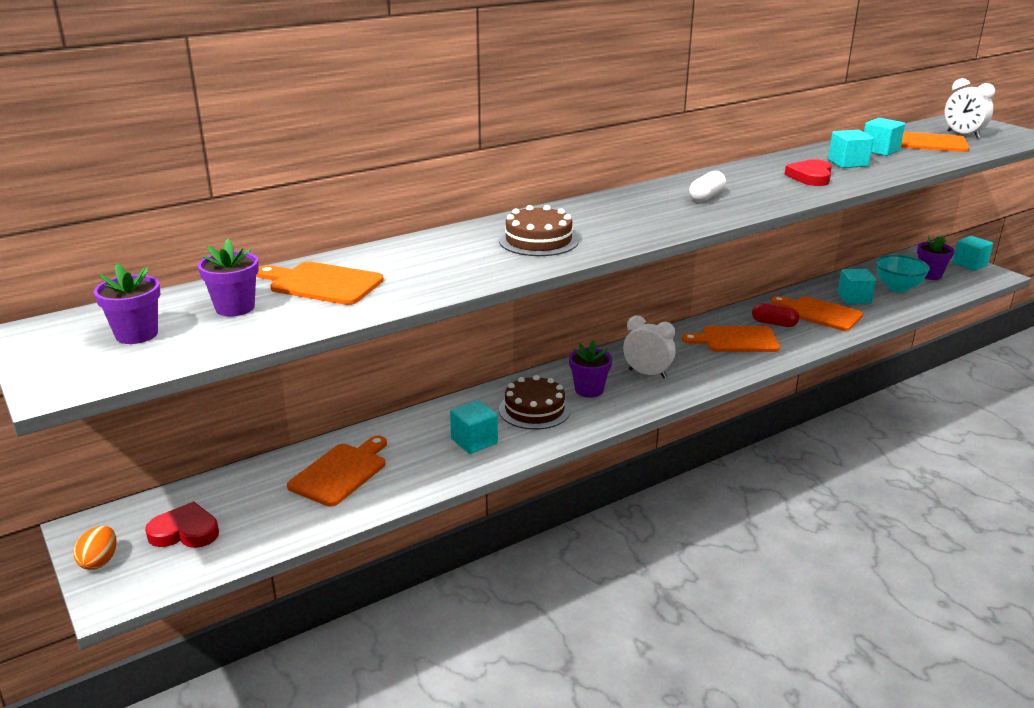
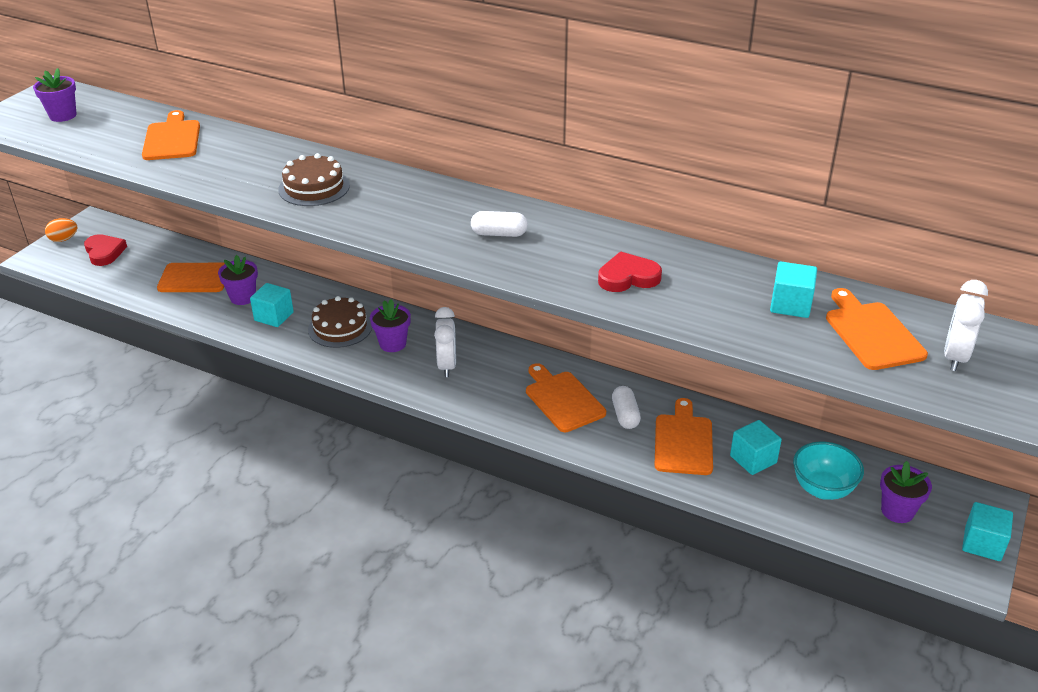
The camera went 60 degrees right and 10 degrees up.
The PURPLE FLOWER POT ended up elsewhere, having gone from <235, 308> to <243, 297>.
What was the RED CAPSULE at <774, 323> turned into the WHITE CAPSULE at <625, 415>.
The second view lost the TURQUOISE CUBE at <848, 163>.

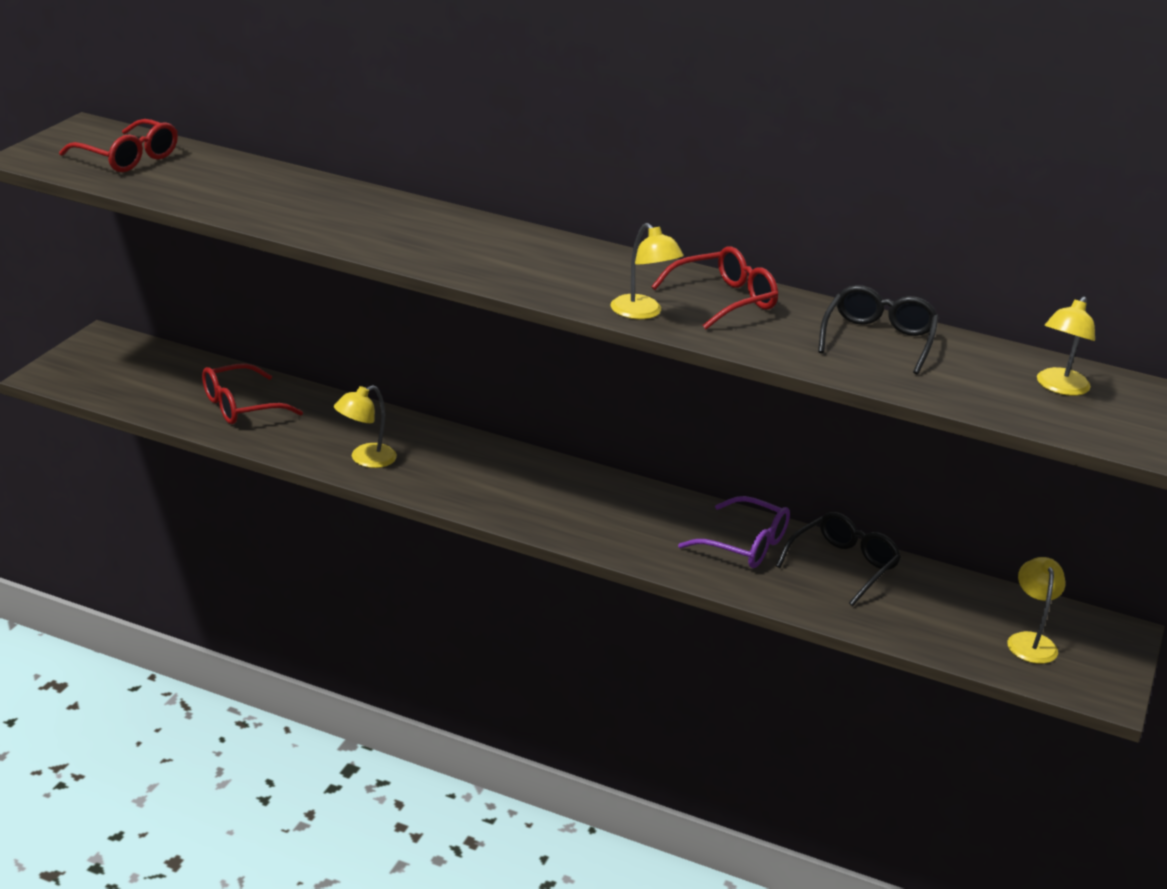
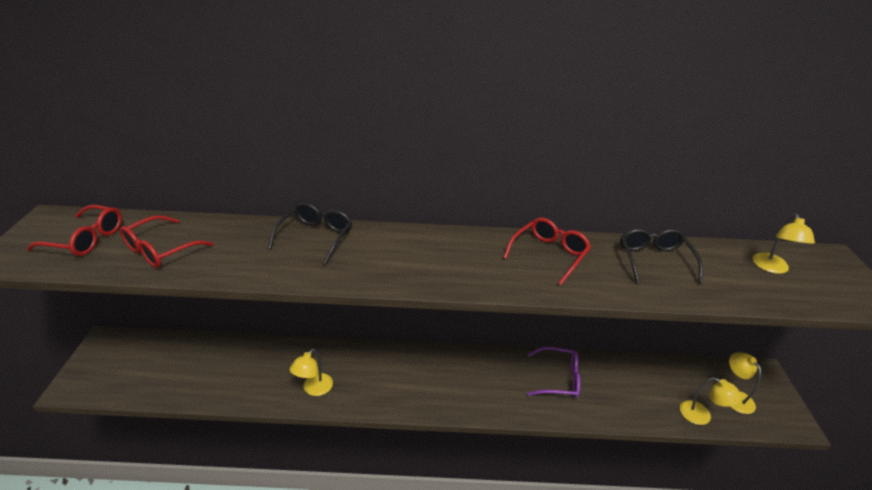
The camera went 20 degrees left and 5 degrees up.
The RED GLASSES ended up elsewhere, having gone from <240, 406> to <160, 250>.
The BLACK GLASSES ended up elsewhere, having gone from <843, 566> to <315, 237>.
The YELLOW LAMP ended up elsewhere, having gone from <642, 313> to <702, 416>.

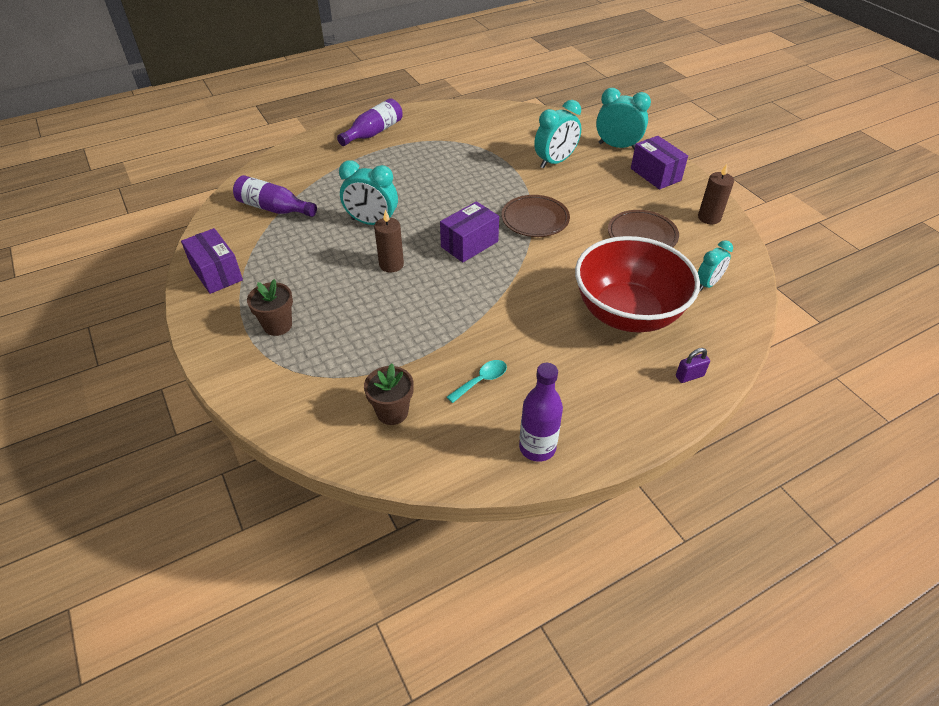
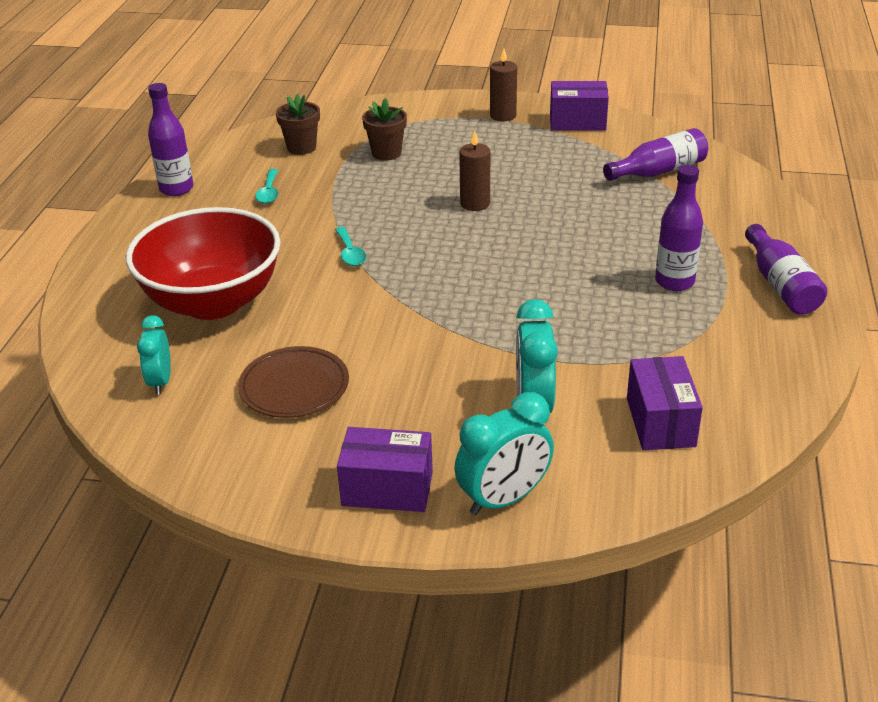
The camera went 130 degrees right and 10 degrees down.
The second view gained the TURQUOISE SPOON at <350, 253>.
The BROWN FLOWER POT ended up elsewhere, having gone from <278, 325> to <386, 153>.
The BROWN CANDLE ended up elsewhere, having gone from <709, 217> to <503, 115>.
The PURPLE BOX ended up elsewhere, having gone from <469, 244> to <660, 422>.
The second view gained the PURPLE BOTTLE at <674, 282>.
The second view lost the TURQUOISE CLOCK at <372, 222>.
The second view lost the BROWN PLATE at <535, 219>.
The second view lost the PURPLE PADLOCK at <689, 376>.

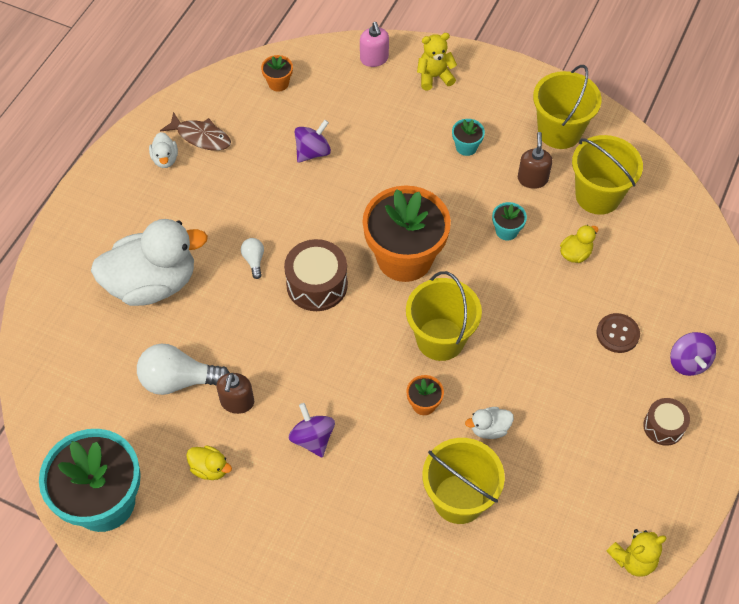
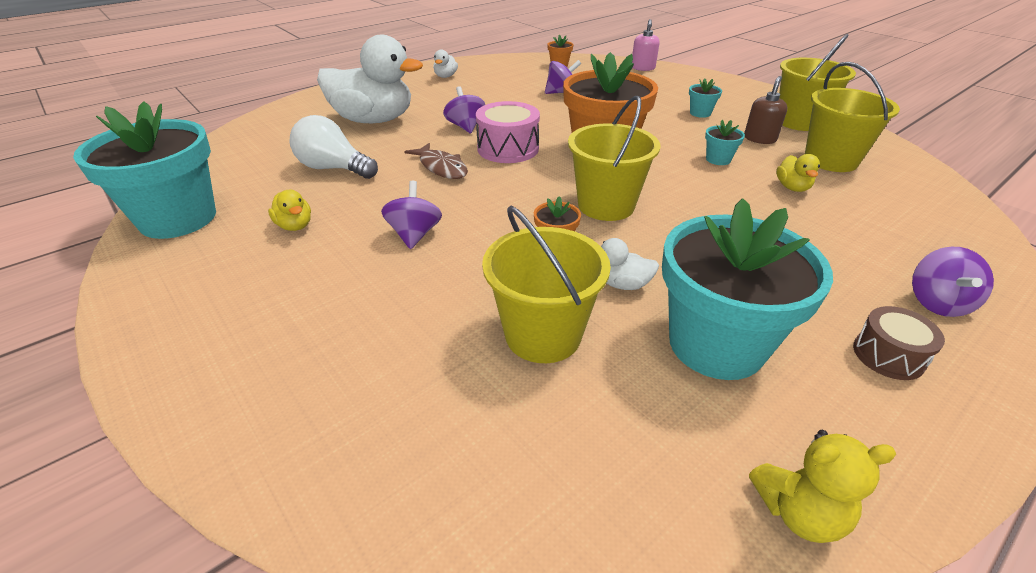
The camera went 25 degrees right and 20 degrees down.
The BROWN FISH ended up elsewhere, having gone from <201, 137> to <441, 167>.
Where the WHITE LIGHT BULB stood at <254, 260>, the PURPLE SPINNING TOP came to stand at <465, 127>.
What was the BROWN DRUM at <317, 284> turned into the PINK DRUM at <508, 149>.
The second view gained the TURQUOISE FLOWER POT at <716, 344>.
The YELLOW DUCK at <575, 254> ended up facing another way, 105 degrees clockwise from before.
The second view lost the BROWN SOAP DISPENSER at <237, 402>.
The second view lost the YELLOW TEDDY BEAR at <434, 77>.
The second view lost the BROWN BUTTON at <617, 334>.

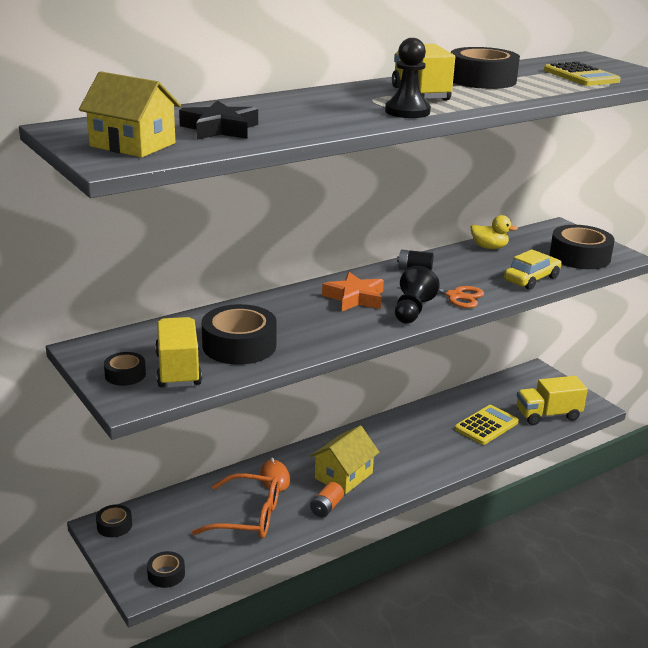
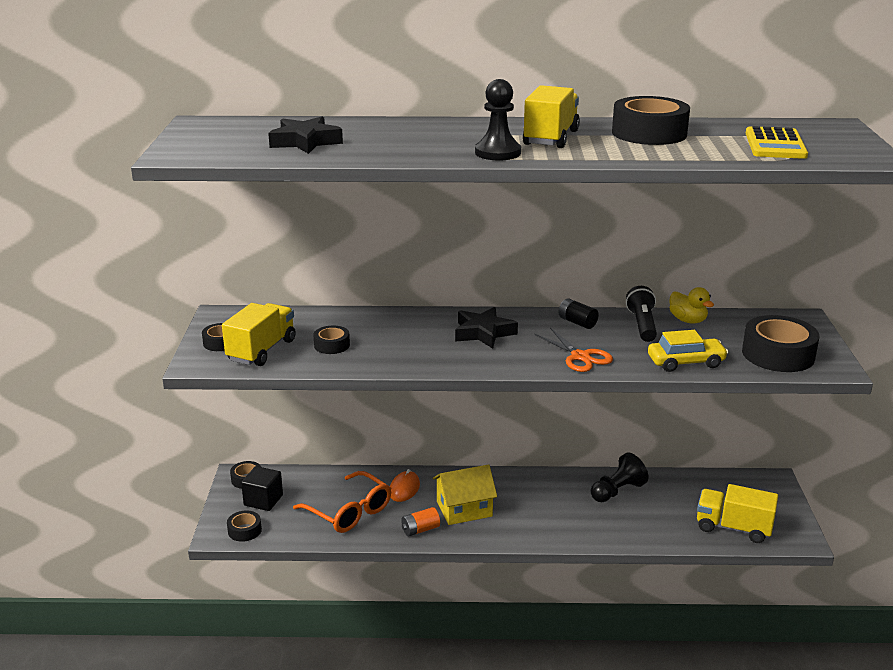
The camera went 35 degrees right and 0 degrees up.
The second view gained the BLACK CUBE at <263, 500>.
The size of the BLACK TAPE at <239, 345> changed by a factor of 0.51.
What was the ORANGE STAR at <355, 298> turned into the BLACK STAR at <483, 333>.
The BLACK PAWN ended up elsewhere, having gone from <412, 310> to <617, 491>.
The second view gained the BLACK FLASHLIGHT at <642, 325>.
The second view lost the YELLOW HOUSE at <132, 145>.
The second view lost the YELLOW CALCULATOR at <486, 425>.

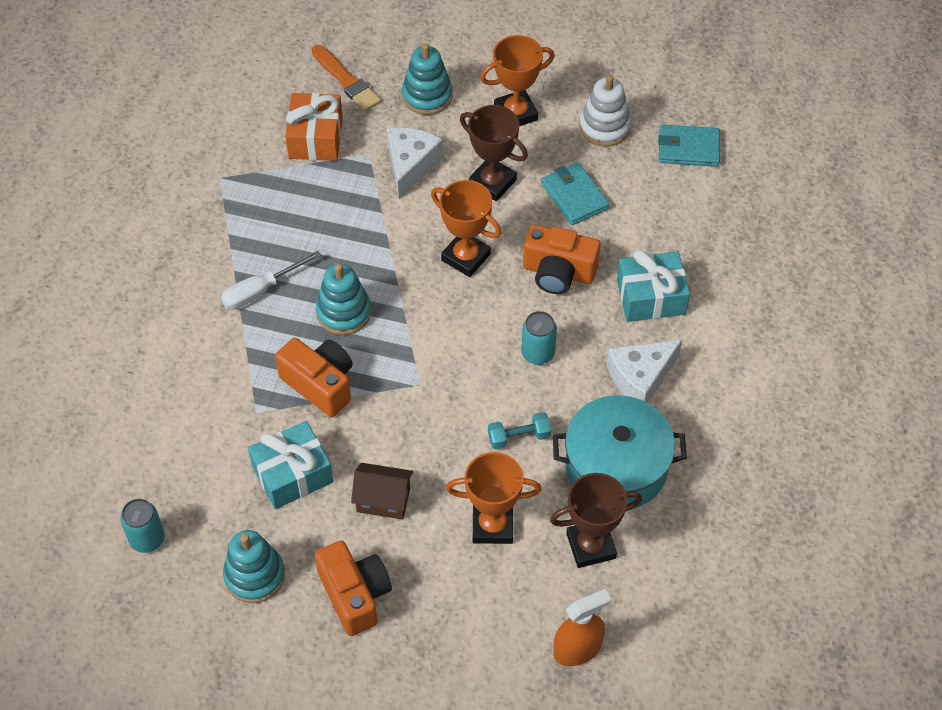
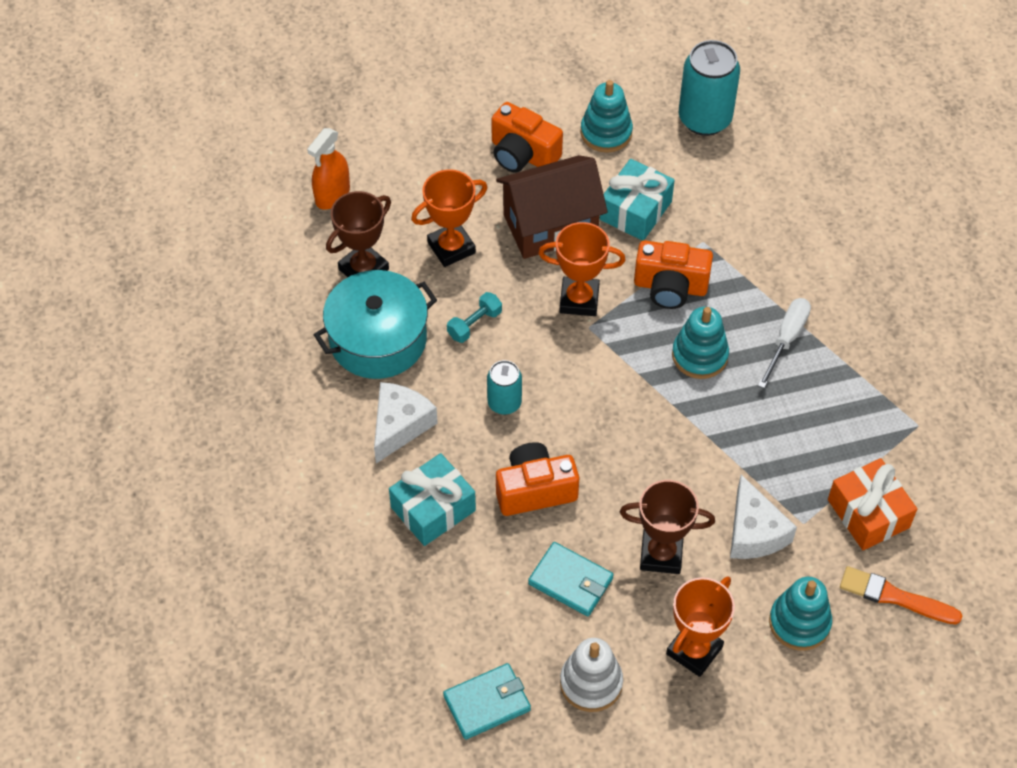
The camera went 150 degrees right and 0 degrees up.
The size of the BROWN HOUSE at <383, 500> changed by a factor of 1.84.
The ORANGE TROPHY ended up elsewhere, having gone from <466, 257> to <579, 300>.
The size of the TURQUOISE CAN at <147, 539> changed by a factor of 1.76.

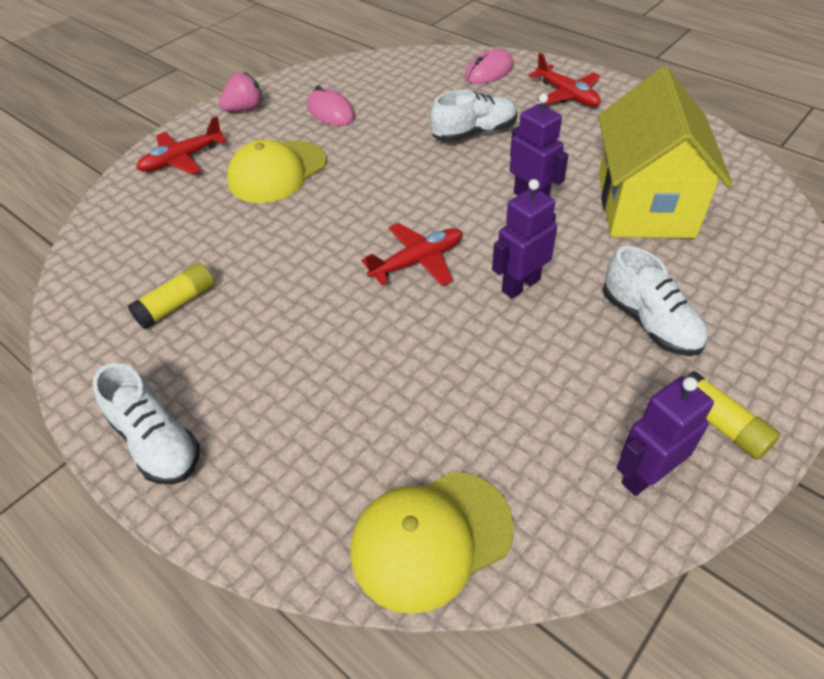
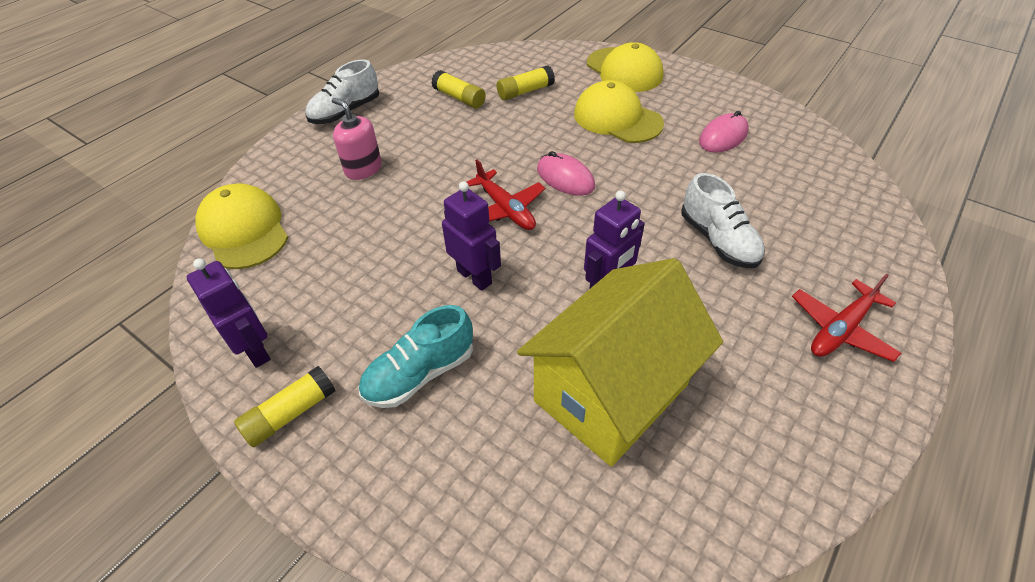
The camera went 85 degrees right and 0 degrees up.
The second view gained the PINK SOAP DISPENSER at <363, 169>.
What was the WHITE SHOE at <649, 322> turned into the TURQUOISE SHOE at <420, 373>.
The second view gained the YELLOW GLUE STICK at <525, 91>.
The YELLOW HOUSE at <645, 205> ended up facing another way, 45 degrees counterclockwise from before.
The PINK MOUSE ended up elsewhere, having gone from <489, 71> to <565, 178>.
Where the RED PLANE stood at <182, 159>, the YELLOW CAP came to stand at <624, 70>.
The second view lost the PINK STRAWBERRY at <245, 109>.

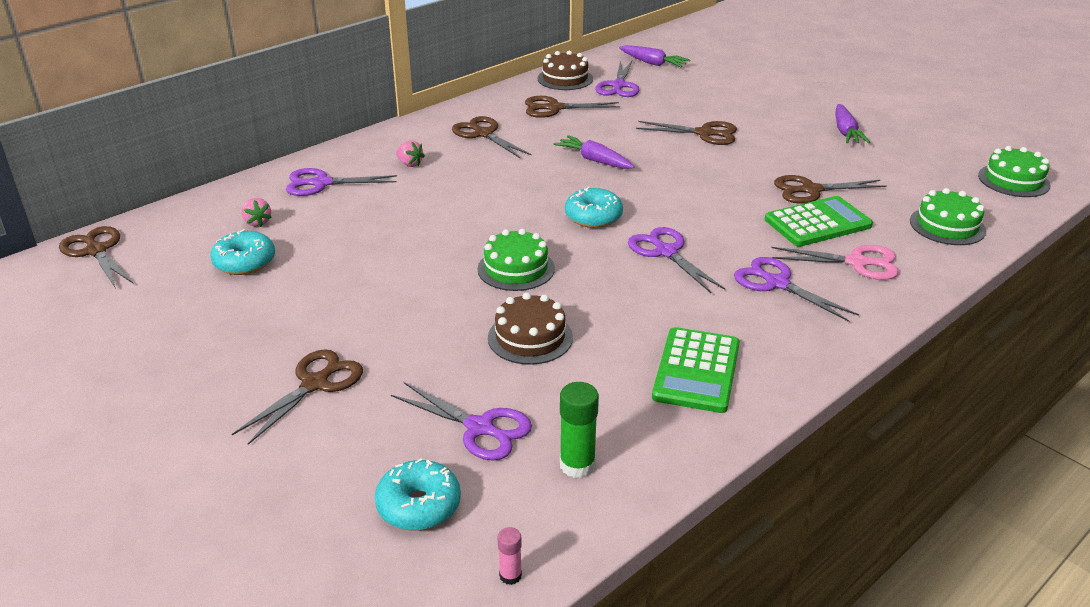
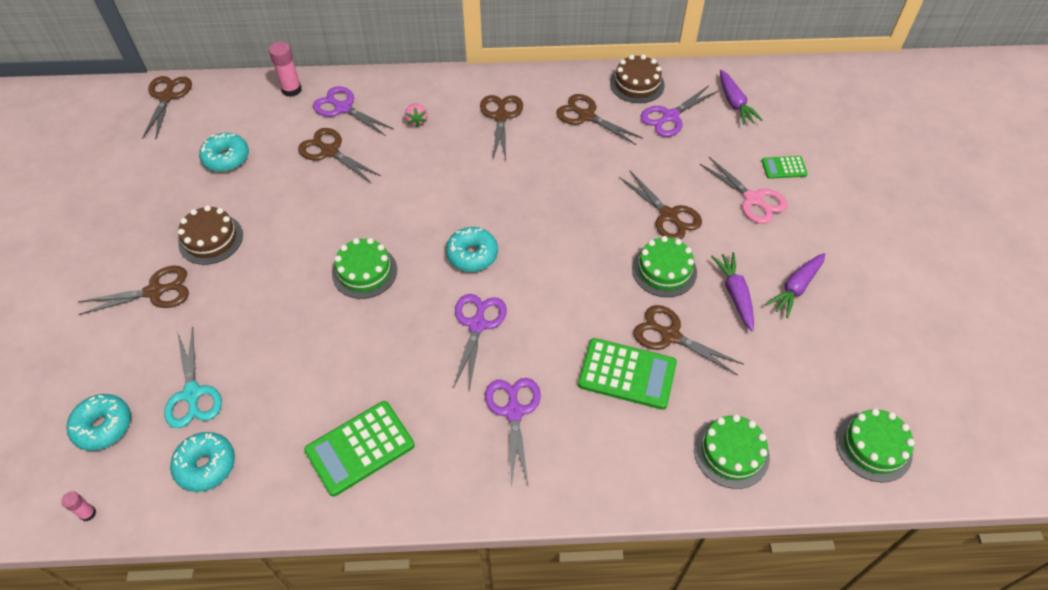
The camera went 40 degrees right and 20 degrees up.
What was the PURPLE SCISSORS at <479, 428> turned into the TURQUOISE SCISSORS at <192, 394>.
Where the GREEN GLUE STICK stood at <577, 465>, the TURQUOISE DONUT came to stand at <206, 465>.
The BROWN CAKE ended up elsewhere, having gone from <530, 337> to <211, 239>.
The second view gained the PINK GLUE STICK at <291, 90>.
The second view gained the BROWN SCISSORS at <330, 151>.
The second view gained the GREEN CAKE at <664, 270>.
The PINK SCISSORS ended up elsewhere, having gone from <856, 262> to <753, 199>.
The PURPLE CARROT ended up elsewhere, having gone from <594, 160> to <735, 294>.
The second view gained the GREEN CALCULATOR at <784, 168>.
The second view lost the PINK STRAWBERRY at <257, 222>.

